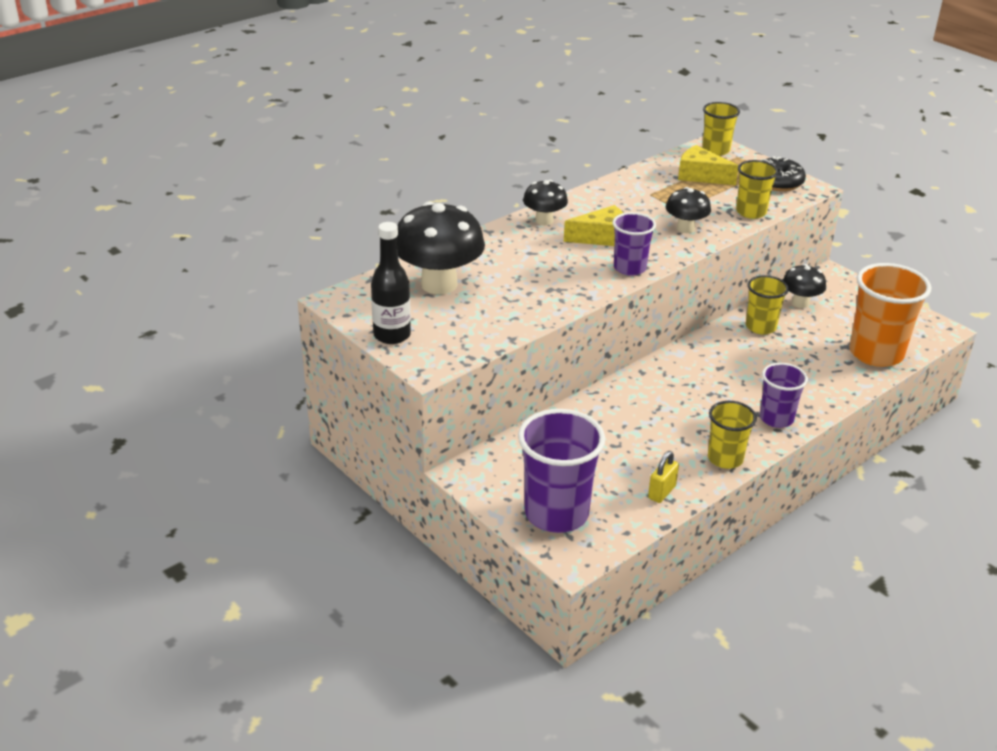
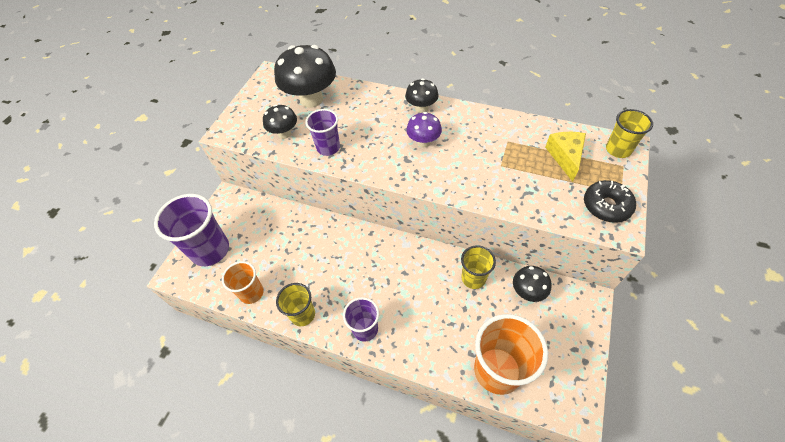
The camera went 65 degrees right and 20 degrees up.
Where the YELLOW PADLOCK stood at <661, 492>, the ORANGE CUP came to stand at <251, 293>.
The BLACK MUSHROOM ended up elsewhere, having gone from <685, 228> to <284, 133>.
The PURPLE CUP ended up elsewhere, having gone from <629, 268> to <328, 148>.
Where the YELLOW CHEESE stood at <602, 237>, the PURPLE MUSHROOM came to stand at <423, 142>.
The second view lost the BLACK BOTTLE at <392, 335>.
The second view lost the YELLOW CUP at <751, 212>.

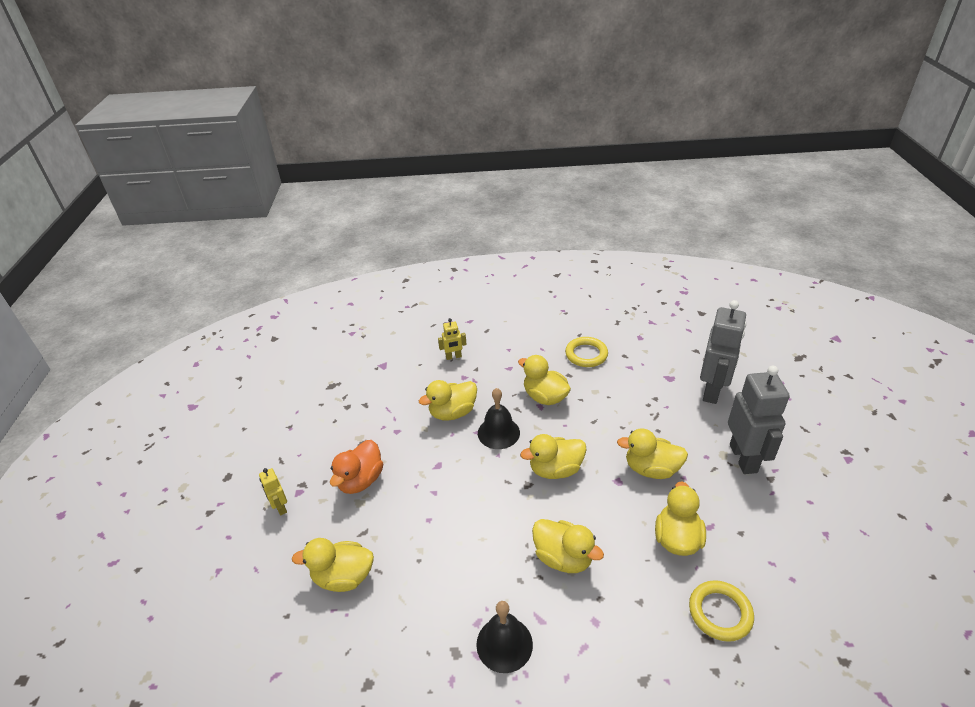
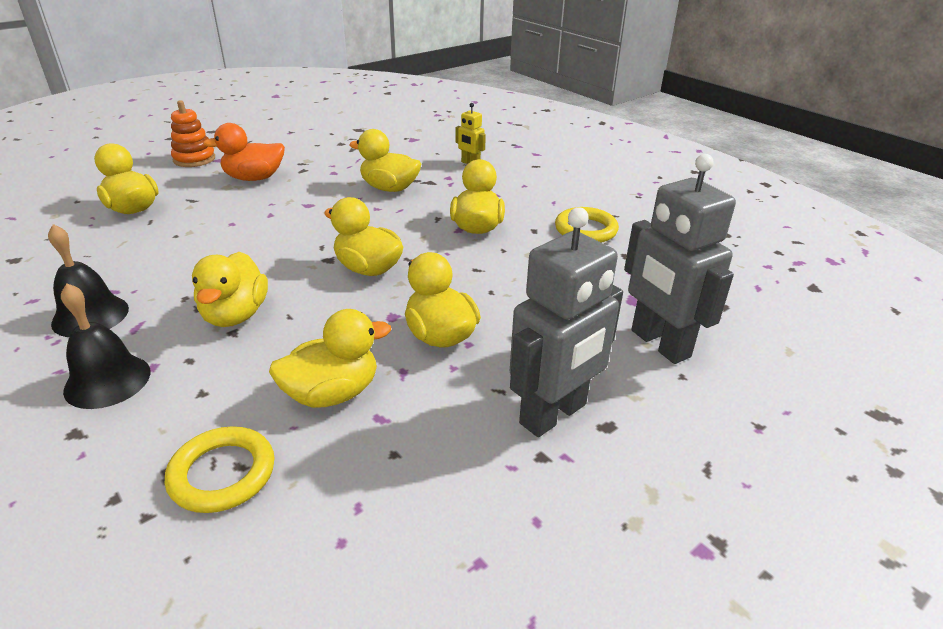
The camera went 50 degrees right and 5 degrees down.
The BLACK BELL ended up elsewhere, having gone from <498, 433> to <107, 381>.
Where the YELLOW ROBOT stood at <280, 507>, the ORANGE STACKING TOY came to stand at <194, 159>.
The GREY ROBOT at <712, 391> ended up facing another way, 75 degrees clockwise from before.

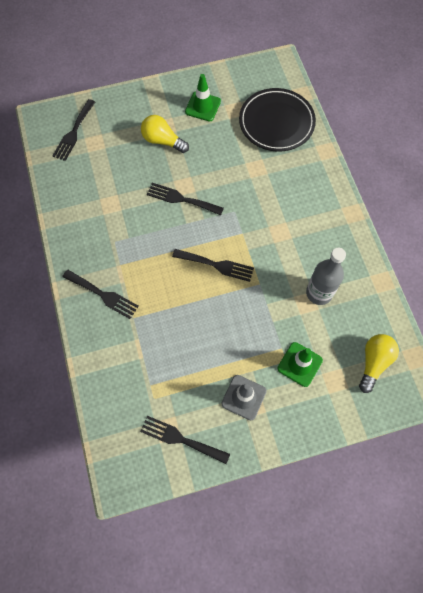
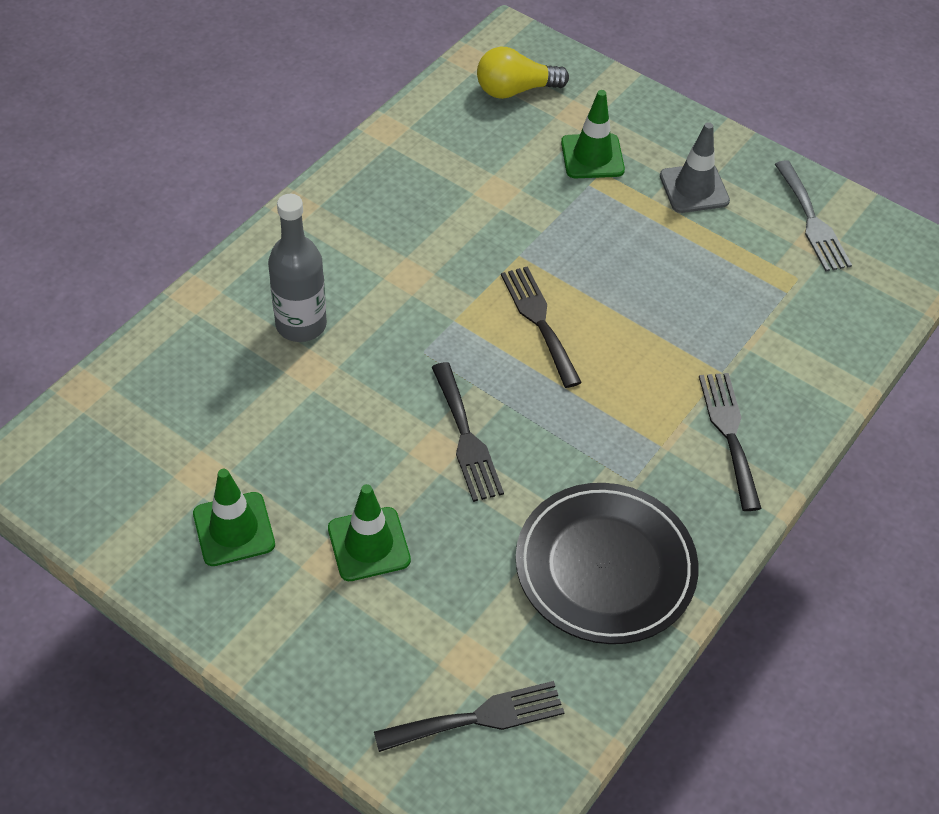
The camera went 130 degrees left and 15 degrees down.
The GREY BOTTLE ended up elsewhere, having gone from <319, 293> to <301, 324>.
Where the YELLOW LIGHT BULB stood at <163, 141>, the GREEN TRAFFIC CONE came to stand at <369, 544>.
The BLACK PLATE ended up elsewhere, having gone from <276, 122> to <605, 567>.
What was the BLACK FORK at <180, 439> turned into the GREY FORK at <812, 221>.

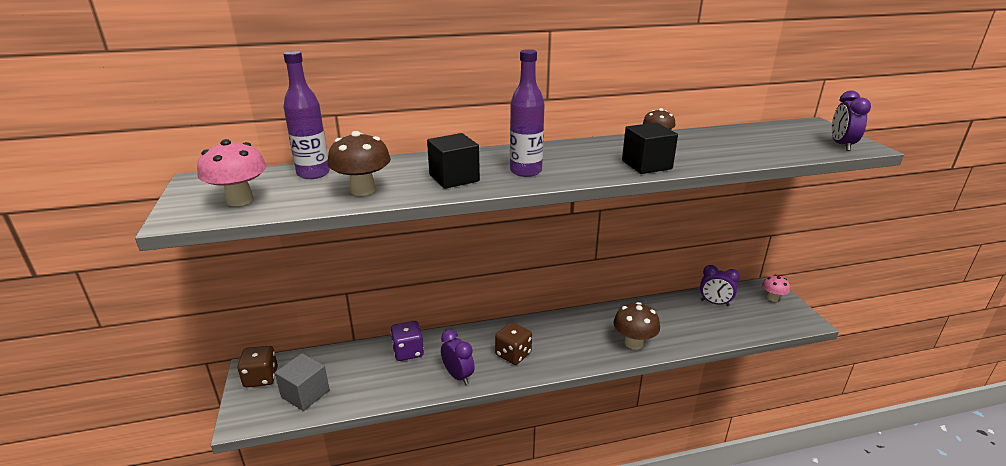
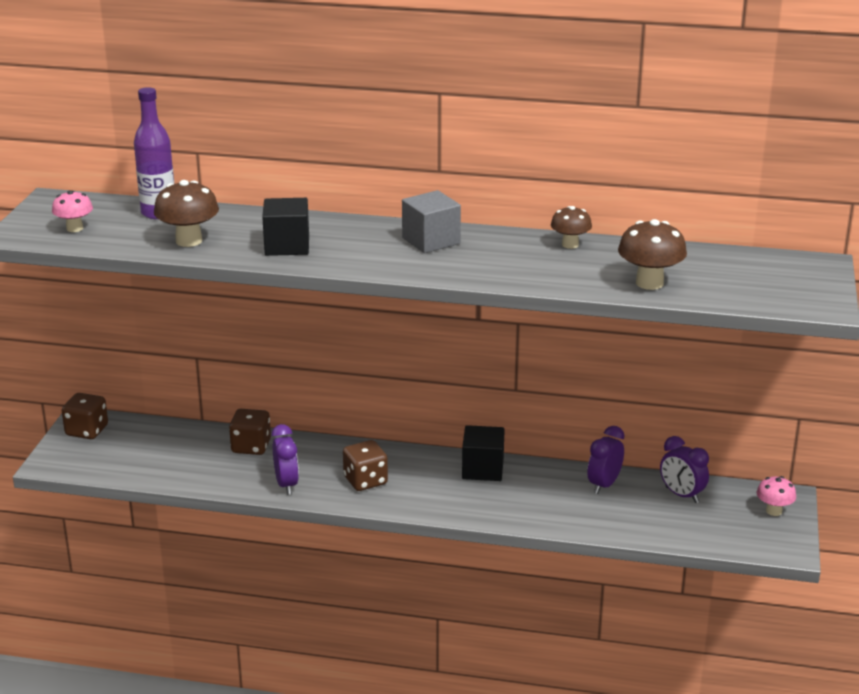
The camera went 25 degrees right and 0 degrees up.
The size of the PINK MUSHROOM at <240, 200> changed by a factor of 0.64.
What was the PURPLE DICE at <408, 352> turned into the BROWN DICE at <251, 446>.
The GREY CUBE ended up elsewhere, having gone from <305, 394> to <431, 241>.
The BLACK CUBE ended up elsewhere, having gone from <646, 165> to <482, 469>.
The PURPLE CLOCK ended up elsewhere, having gone from <841, 145> to <604, 485>.
The BROWN MUSHROOM ended up elsewhere, having gone from <633, 343> to <649, 283>.
The second view lost the PURPLE BOTTLE at <526, 171>.

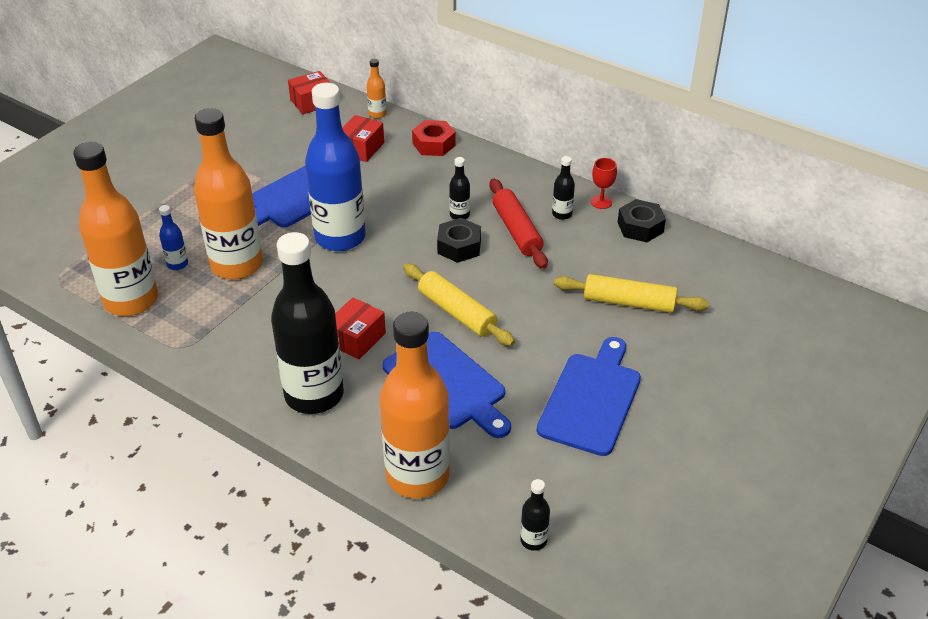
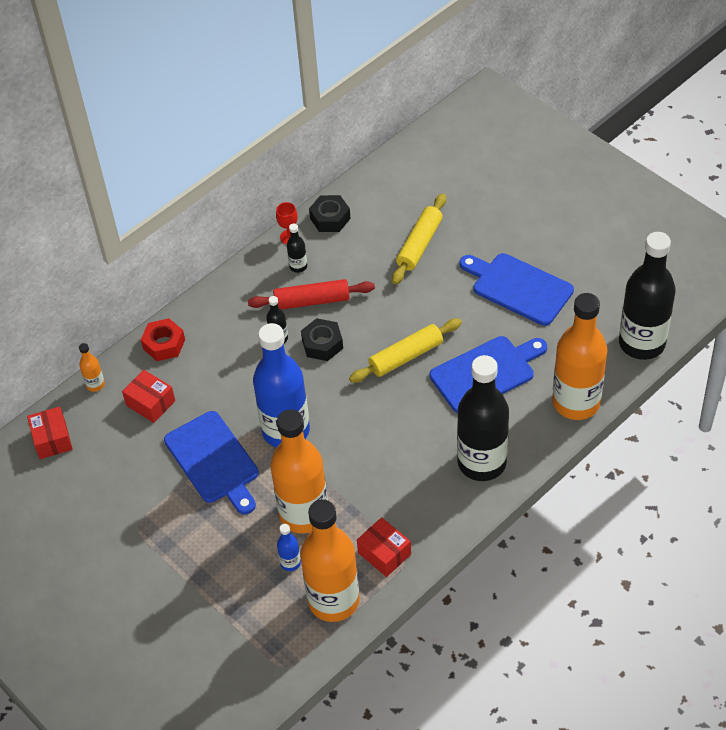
The camera went 75 degrees left and 10 degrees up.
The RED BOX ended up elsewhere, having gone from <356, 338> to <384, 553>.
The size of the BLACK BOTTLE at <533, 540> changed by a factor of 2.47.

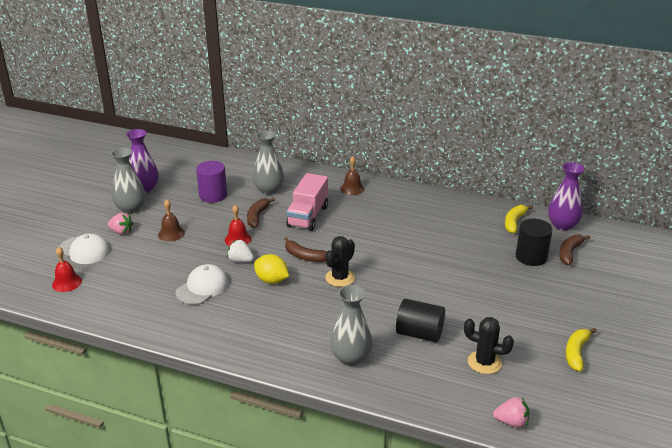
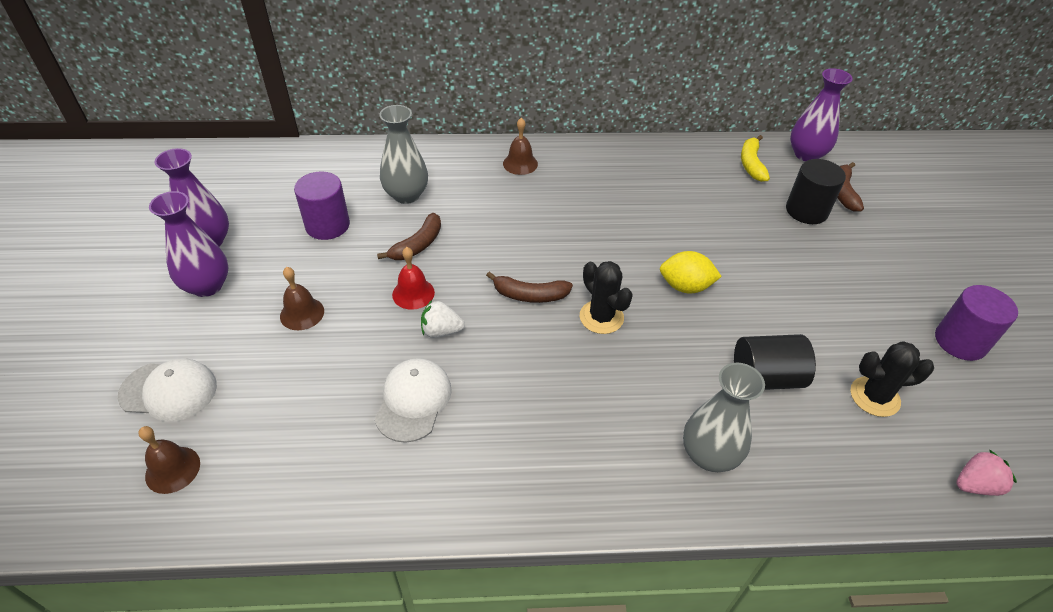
The camera went 25 degrees left and 15 degrees up.
What was the RED BELL at <67, 283> turned into the BROWN BELL at <172, 469>.
What was the GREY VASE at <131, 209> turned into the PURPLE VASE at <207, 286>.
The BROWN BANANA at <257, 216> ended up facing another way, 135 degrees counterclockwise from before.
The BLACK CACTUS at <340, 278> ended up facing another way, 45 degrees counterclockwise from before.
The YELLOW LEMON ended up elsewhere, having gone from <271, 280> to <685, 286>.
Where the YELLOW BANANA stood at <576, 353>, the PURPLE CYLINDER came to stand at <960, 341>.
The second view lost the PINK STRAWBERRY at <121, 232>.
The second view lost the PINK TRUCK at <308, 216>.

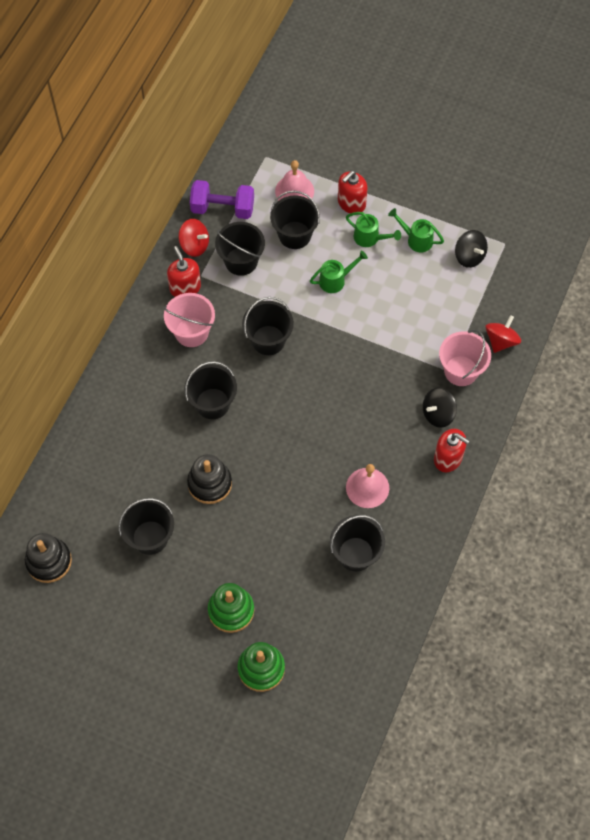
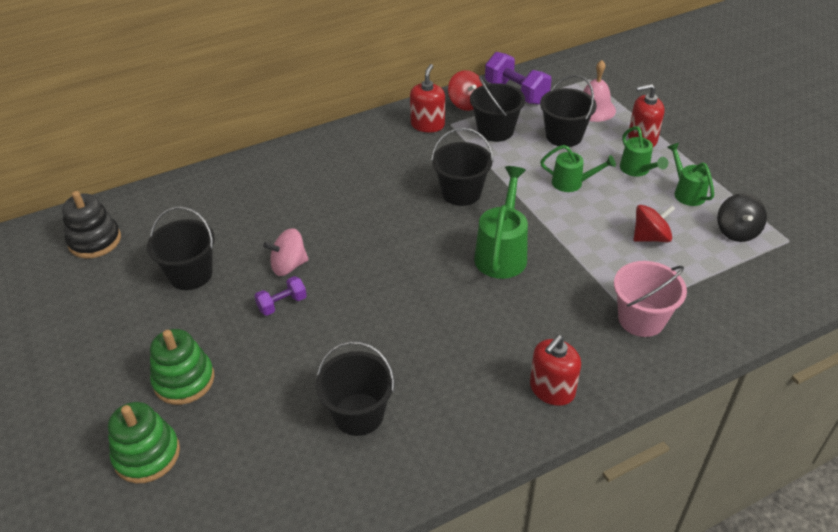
The camera went 40 degrees right and 20 degrees down.
The second view gained the PURPLE DUMBBELL at <282, 304>.
Where the BLACK STACKING TOY stood at <209, 483>, the PINK SPINNING TOP came to stand at <289, 266>.
The second view gained the GREEN WATERING CAN at <502, 253>.
The RED SOAP DISPENSER at <448, 458> ended up facing another way, 60 degrees clockwise from before.
The RED SPINNING TOP ended up elsewhere, having gone from <501, 341> to <650, 237>.
The second view lost the PINK BUCKET at <191, 332>.
The second view lost the BLACK BUCKET at <212, 403>.
The second view lost the PINK BELL at <367, 487>.
The second view lost the BLACK SPINNING TOP at <438, 414>.

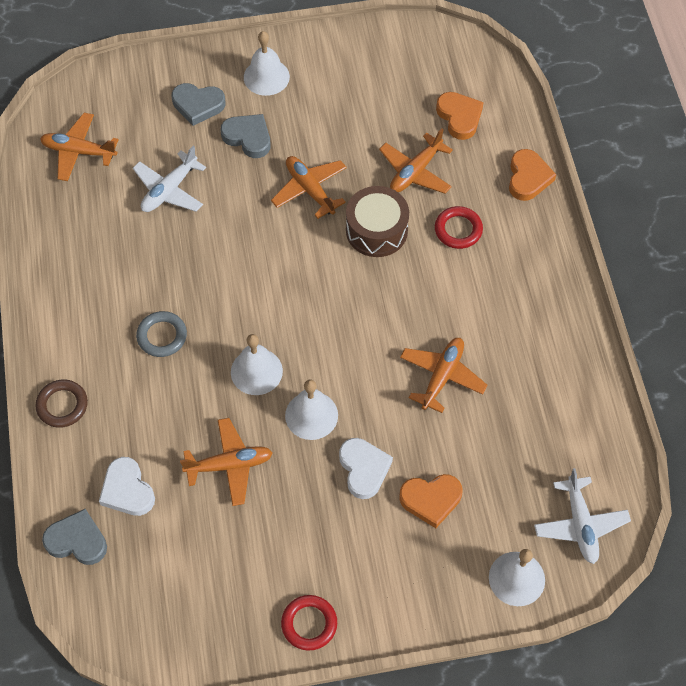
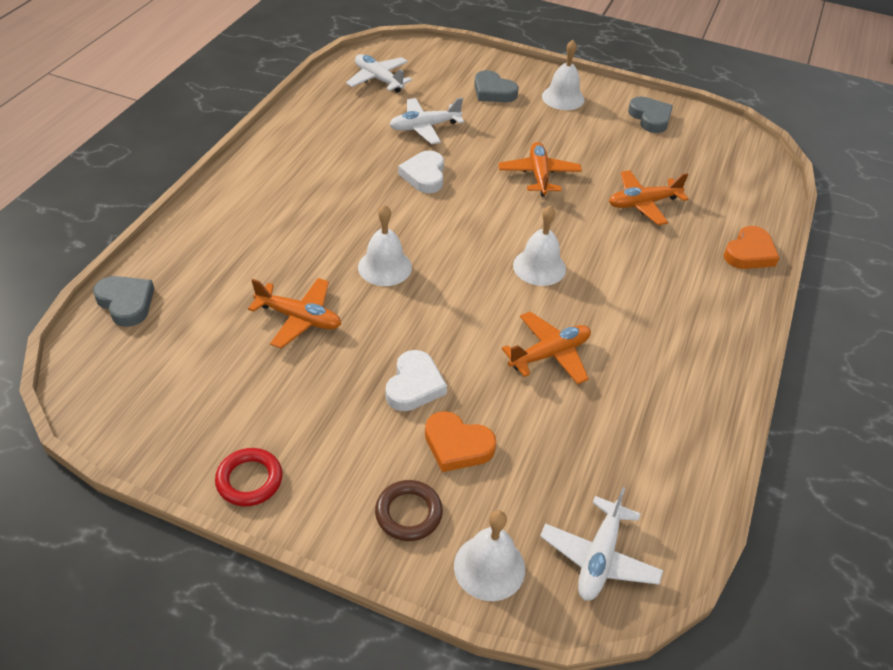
The camera went 30 degrees right and 15 degrees down.
What was the ORANGE PLANE at <79, 152> turned into the WHITE PLANE at <378, 79>.
The BROWN RING ended up elsewhere, having gone from <62, 405> to <408, 513>.
The WHITE HEART ended up elsewhere, having gone from <127, 490> to <424, 175>.
The WHITE BELL ended up elsewhere, having gone from <311, 415> to <539, 267>.
The GREY HEART ended up elsewhere, having gone from <248, 137> to <650, 118>.
The second view lost the GREY RING at <162, 336>.
The second view lost the BROWN DRUM at <376, 230>.
The second view lost the RED RING at <458, 230>.
The second view lost the ORANGE HEART at <459, 117>.

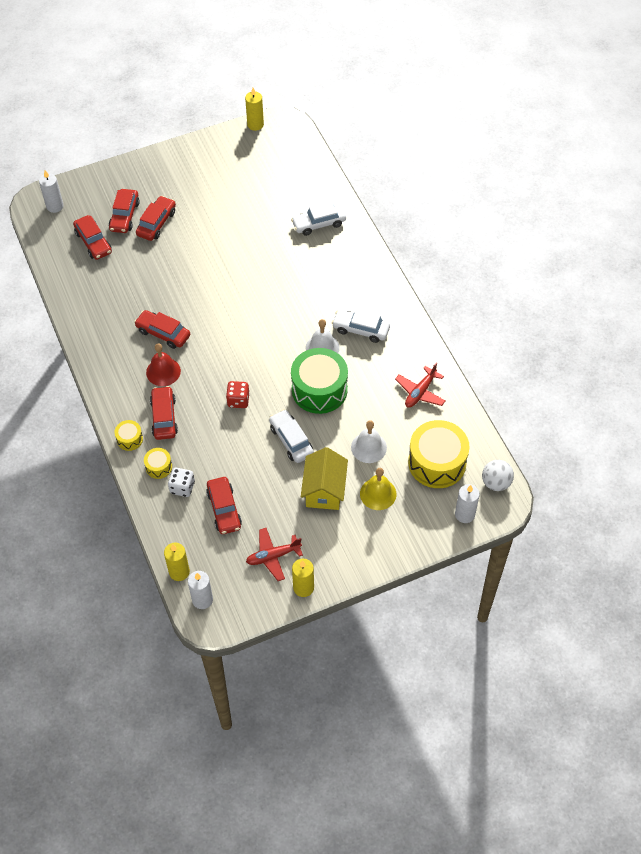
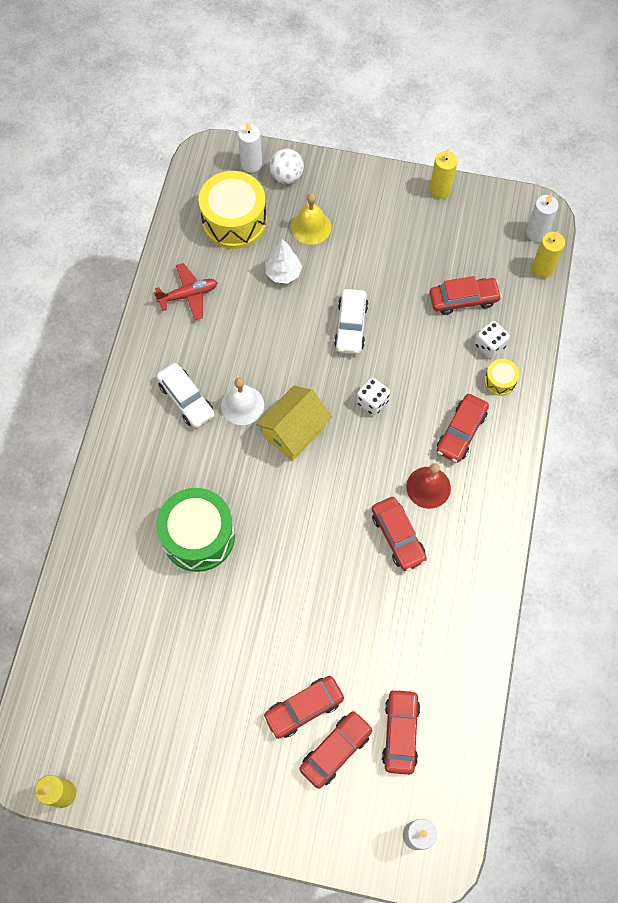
The camera went 145 degrees left and 10 degrees up.
The GREEN DRUM ended up elsewhere, having gone from <319, 389> to <198, 536>.
The YELLOW HOUSE ended up elsewhere, having gone from <324, 490> to <294, 432>.
Where the WHITE BELL stood at <368, 447>, the WHITE TREE came to stand at <283, 273>.
The WHITE BALL ended up elsewhere, having gone from <496, 483> to <286, 176>.
What was the RED DICE at <238, 400> turned into the WHITE DICE at <372, 402>.
The RED CAR at <224, 509> ended up facing another way, 60 degrees clockwise from before.
The second view lost the YELLOW DRUM at <129, 439>.
The second view lost the RED PLANE at <273, 556>.
The second view lost the WHITE CAR at <319, 223>.

